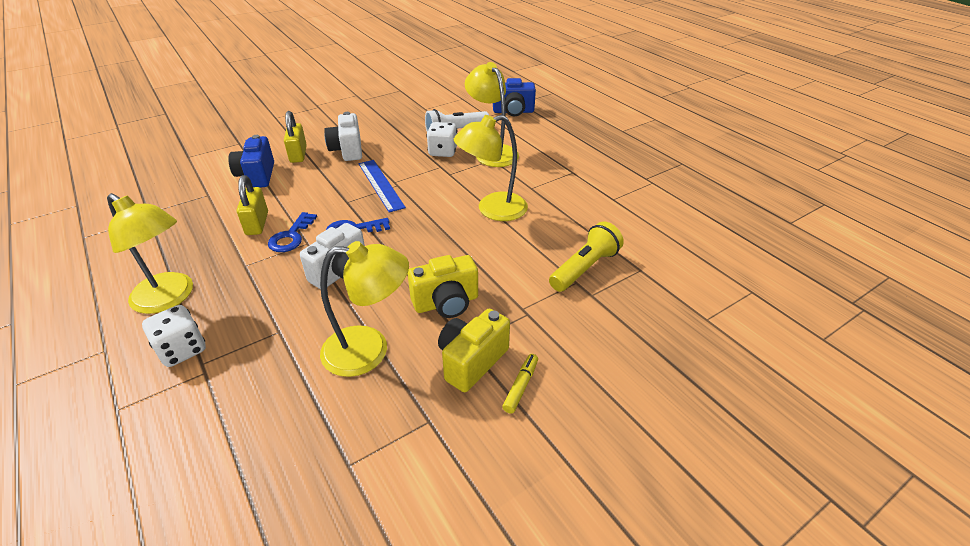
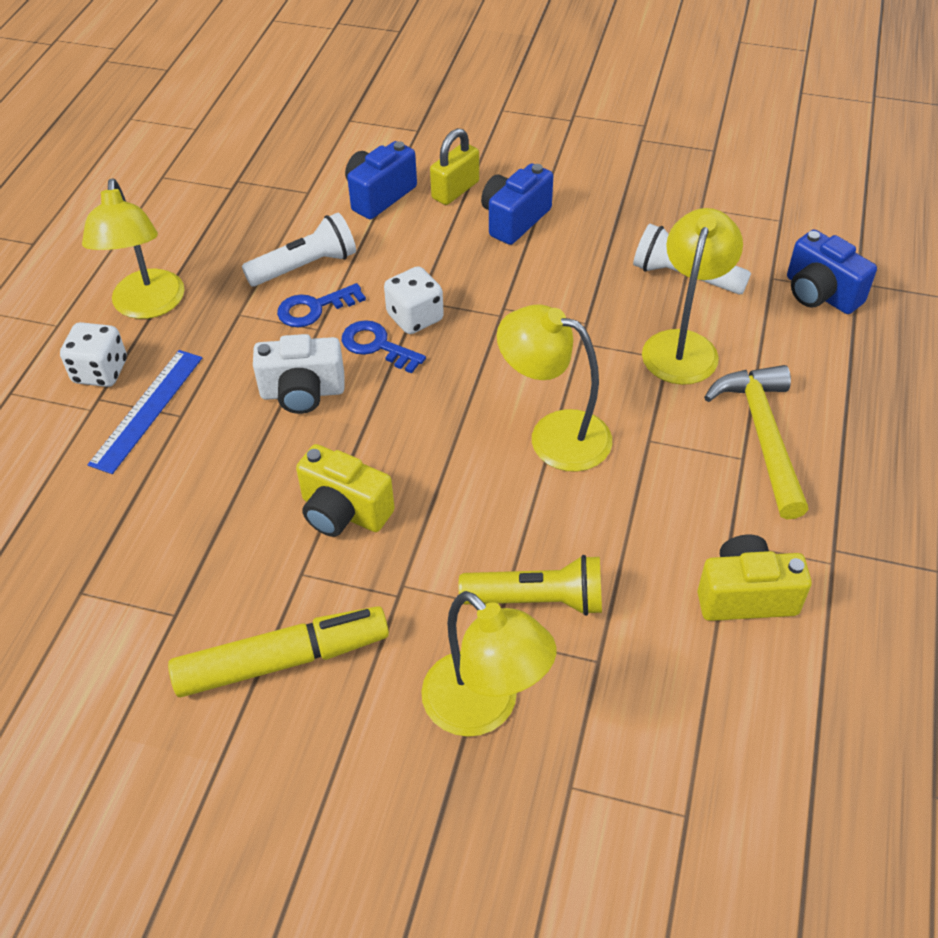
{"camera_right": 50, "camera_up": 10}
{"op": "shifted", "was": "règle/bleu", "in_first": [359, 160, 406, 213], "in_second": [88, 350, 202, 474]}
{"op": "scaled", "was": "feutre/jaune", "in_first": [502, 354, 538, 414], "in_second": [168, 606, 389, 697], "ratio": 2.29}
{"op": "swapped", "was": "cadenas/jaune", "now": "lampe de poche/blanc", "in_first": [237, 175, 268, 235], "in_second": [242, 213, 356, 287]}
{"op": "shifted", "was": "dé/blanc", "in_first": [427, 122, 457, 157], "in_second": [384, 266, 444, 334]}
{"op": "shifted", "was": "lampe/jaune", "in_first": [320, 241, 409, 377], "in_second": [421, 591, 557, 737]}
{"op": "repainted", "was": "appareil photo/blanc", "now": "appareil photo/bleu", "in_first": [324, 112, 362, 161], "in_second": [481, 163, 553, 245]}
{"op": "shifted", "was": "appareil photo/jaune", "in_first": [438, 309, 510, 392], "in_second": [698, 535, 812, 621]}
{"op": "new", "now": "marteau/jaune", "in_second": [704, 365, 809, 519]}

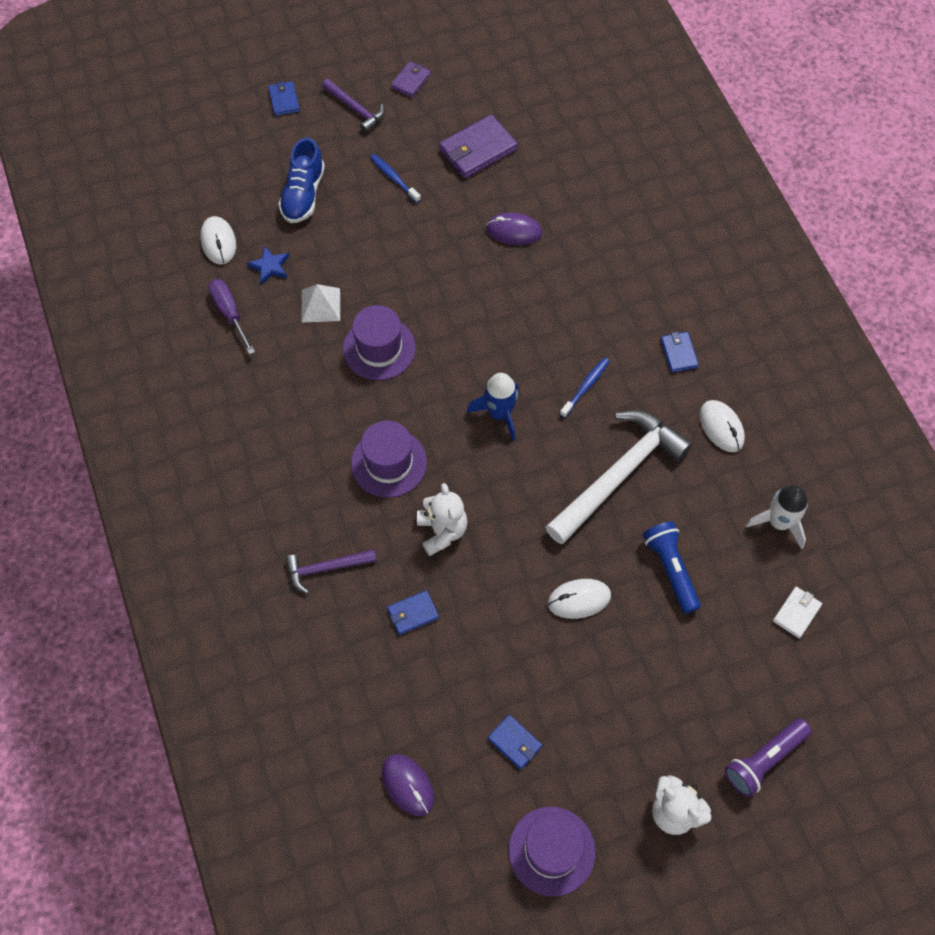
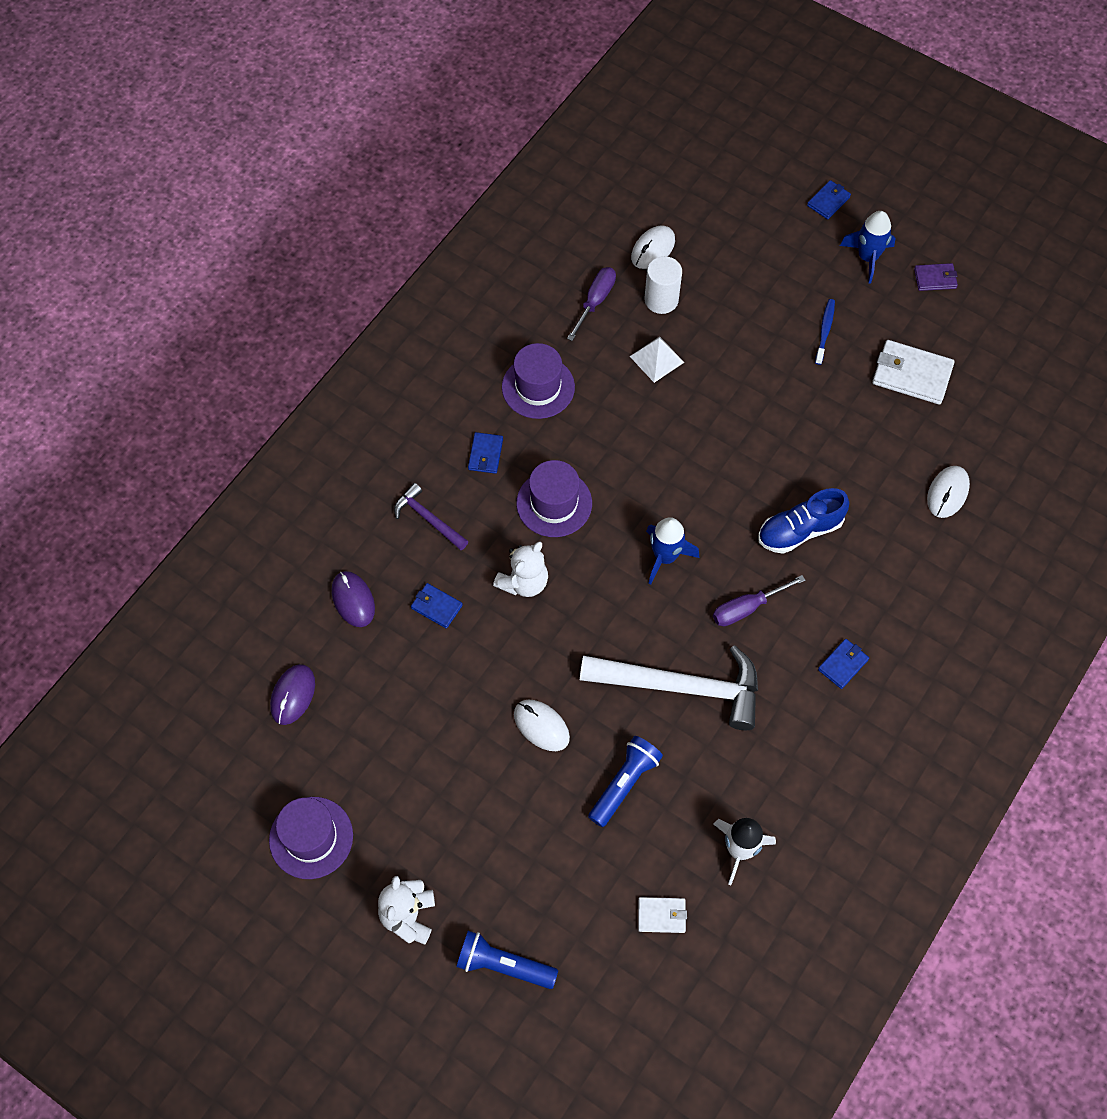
{"camera_right": 55, "camera_up": 0}
{"op": "shifted", "was": "souris/violet", "in_first": [486, 213, 542, 245], "in_second": [332, 571, 375, 627]}
{"op": "repainted", "was": "lampe de poche/violet", "now": "lampe de poche/bleu", "in_first": [725, 718, 811, 797], "in_second": [456, 931, 558, 989]}
{"op": "shifted", "was": "portefeuille/bleu", "in_first": [487, 715, 542, 770], "in_second": [468, 432, 503, 474]}
{"op": "shifted", "was": "chapeau/violet", "in_first": [343, 305, 416, 380], "in_second": [502, 343, 575, 419]}
{"op": "swapped", "was": "étoile/bleu", "now": "cylindre/blanc", "in_first": [247, 246, 289, 285], "in_second": [644, 256, 682, 314]}
{"op": "swapped", "was": "brosse à dents/bleu", "now": "tournevis/violet", "in_first": [560, 357, 610, 418], "in_second": [713, 575, 805, 626]}
{"op": "shifted", "was": "chaussure/bleu", "in_first": [278, 138, 325, 223], "in_second": [758, 488, 849, 554]}
{"op": "swapped", "was": "marteau/violet", "now": "fusée/bleu", "in_first": [322, 79, 385, 133], "in_second": [840, 211, 896, 284]}
{"op": "repainted", "was": "portefeuille/violet", "now": "portefeuille/blanc", "in_first": [439, 114, 518, 179], "in_second": [872, 340, 955, 405]}
{"op": "shifted", "was": "souris/blanc", "in_first": [699, 400, 745, 452], "in_second": [927, 466, 970, 518]}

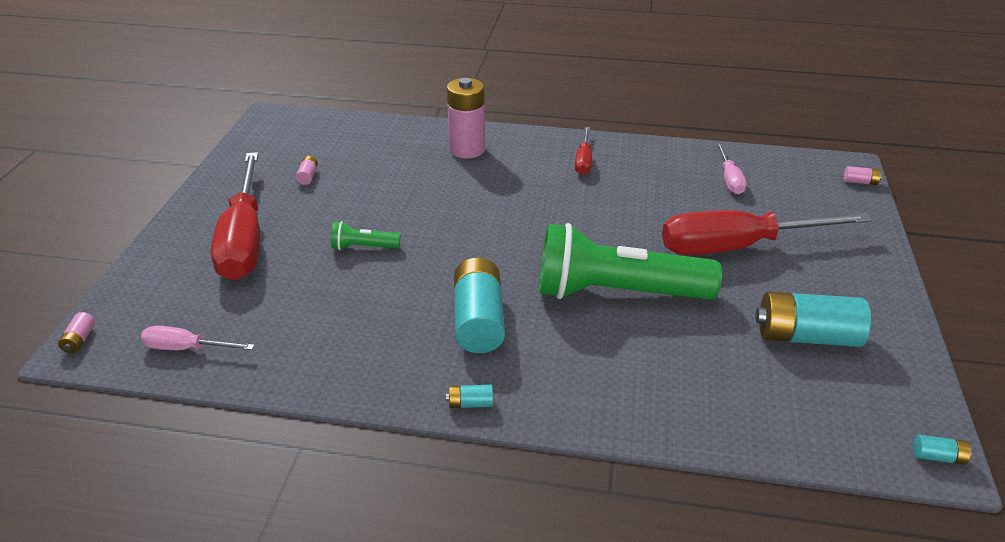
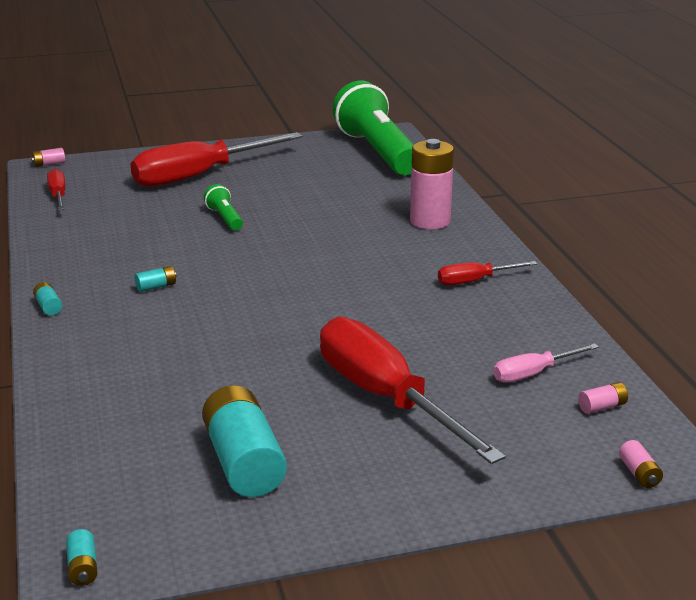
{"camera_right": 65, "camera_up": -10}
{"op": "repainted", "was": "tournevis/rose", "now": "tournevis/rouge", "in_first": [141, 326, 255, 350], "in_second": [47, 169, 66, 210]}
{"op": "scaled", "was": "pile/turquoise", "in_first": [454, 257, 505, 353], "in_second": [135, 266, 177, 292], "ratio": 0.42}
{"op": "shifted", "was": "lampe de poche/vert", "in_first": [539, 223, 722, 300], "in_second": [332, 81, 414, 175]}
{"op": "shifted", "was": "pile/rose", "in_first": [296, 156, 318, 185], "in_second": [578, 382, 628, 414]}

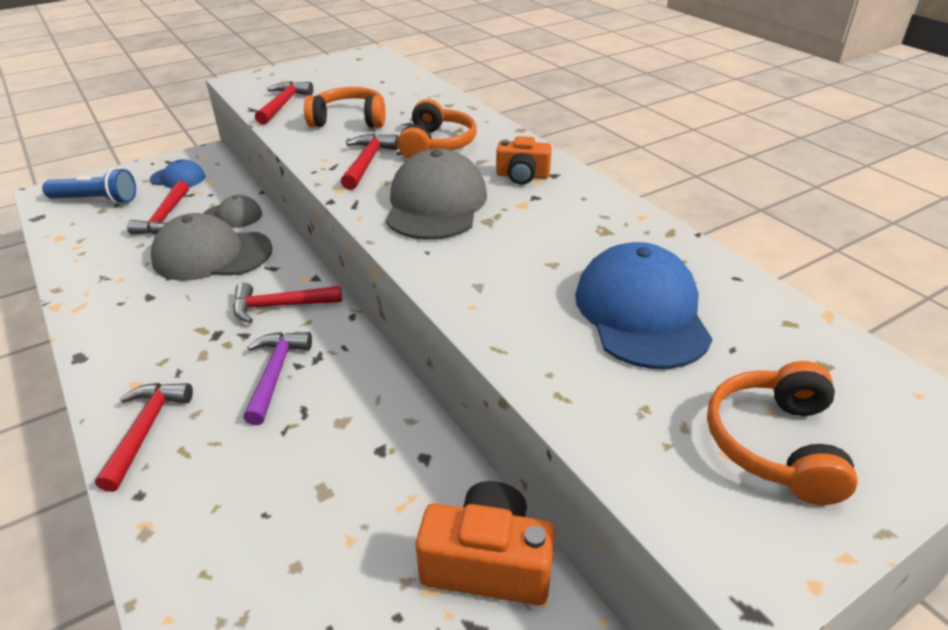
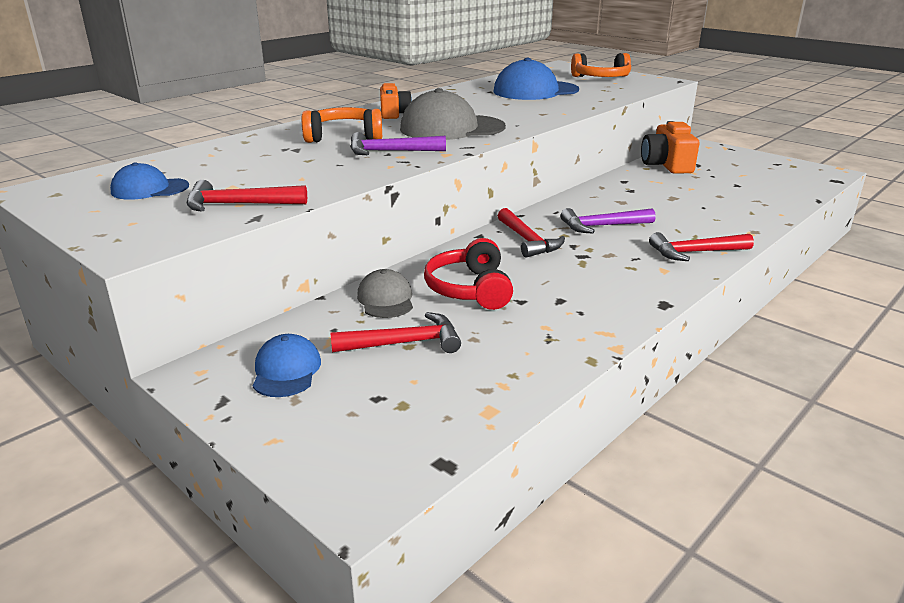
{"camera_right": -105, "camera_up": -10}
{"op": "new", "now": "casquette/bleu", "in_second": [110, 162, 189, 200]}
{"op": "repainted", "was": "marteau/rouge", "now": "marteau/violet", "in_first": [341, 134, 399, 190], "in_second": [350, 132, 446, 155]}
{"op": "swapped", "was": "casquette/gris", "now": "casque audio/rouge", "in_first": [151, 213, 273, 281], "in_second": [424, 238, 513, 310]}
{"op": "gone", "was": "lampe de poche/bleu", "in_first": [42, 168, 136, 204]}
{"op": "gone", "was": "casque audio/orange", "in_first": [304, 87, 385, 128]}

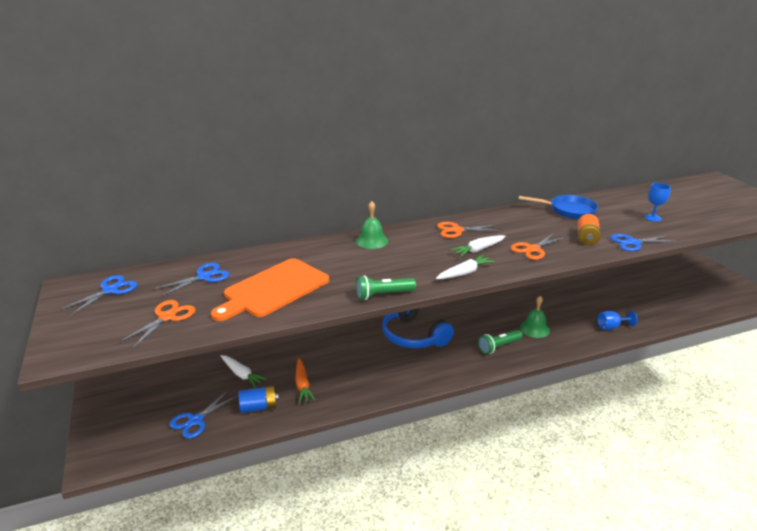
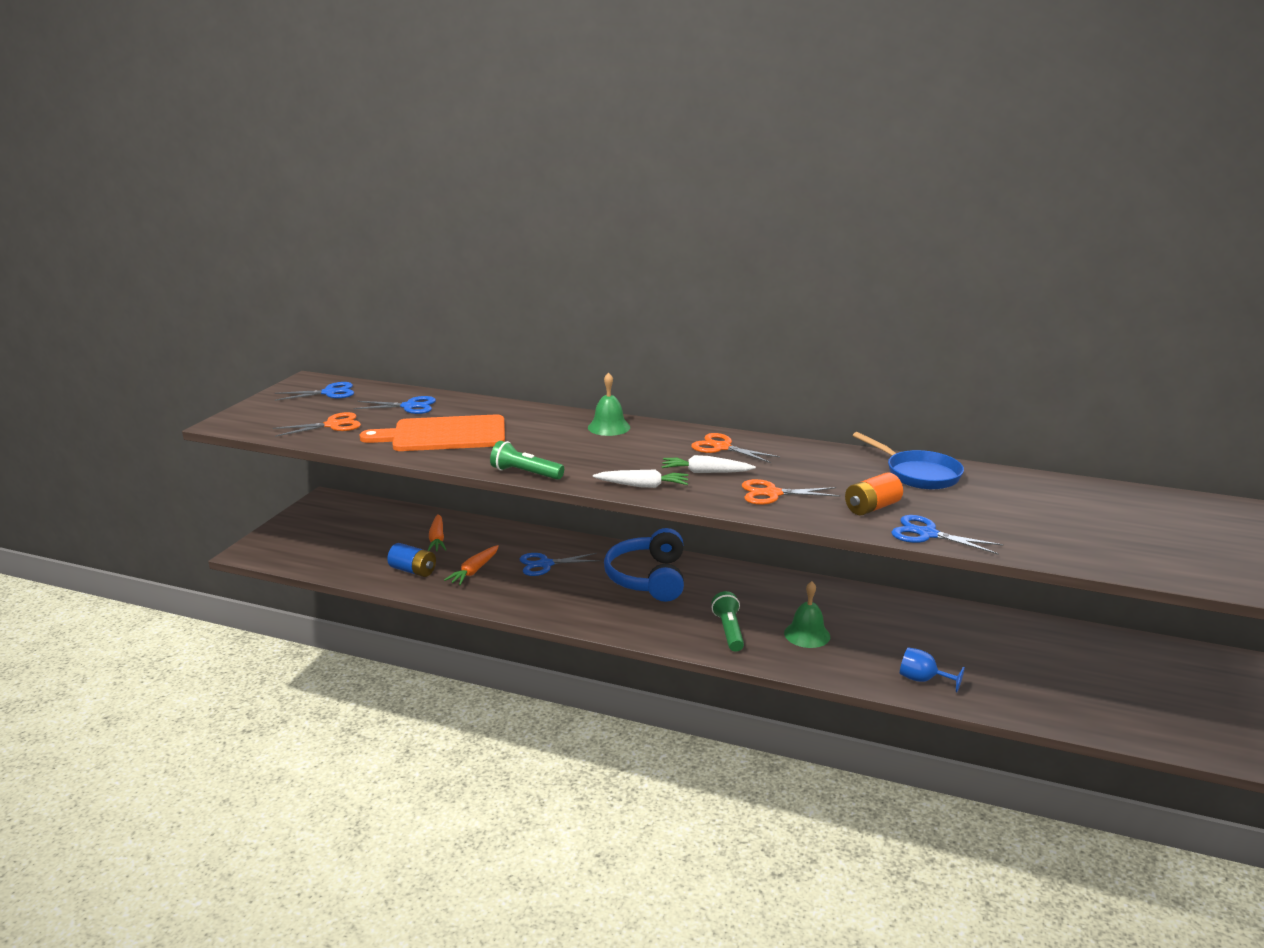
{"camera_right": 40, "camera_up": -5}
{"op": "repainted", "was": "carotte/blanc", "now": "carotte/orange", "in_first": [221, 355, 267, 387], "in_second": [427, 514, 446, 551]}
{"op": "shifted", "was": "ciseaux/bleu", "in_first": [169, 390, 238, 439], "in_second": [520, 553, 600, 576]}
{"op": "rotated", "was": "lampe de poche/vert", "in_first": [478, 330, 523, 354], "in_second": [711, 591, 744, 652], "clockwise": 75}
{"op": "gone", "was": "verre à pied/bleu", "in_first": [644, 183, 671, 222]}

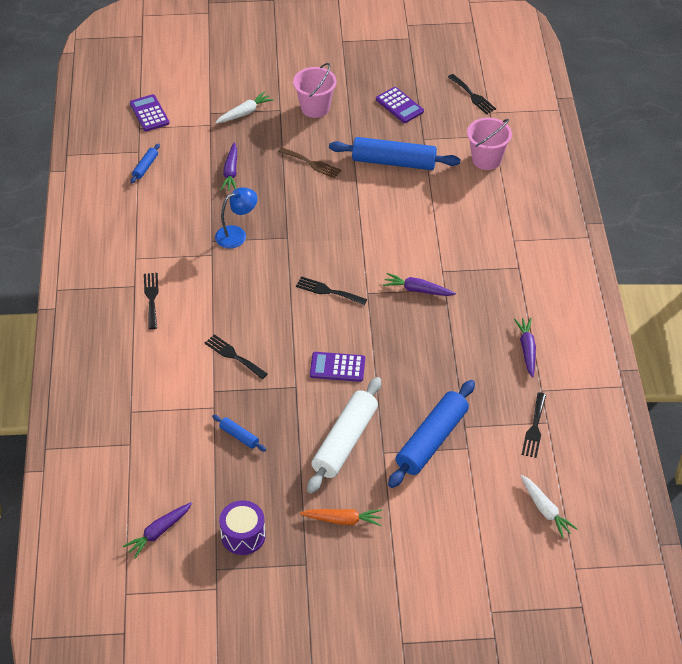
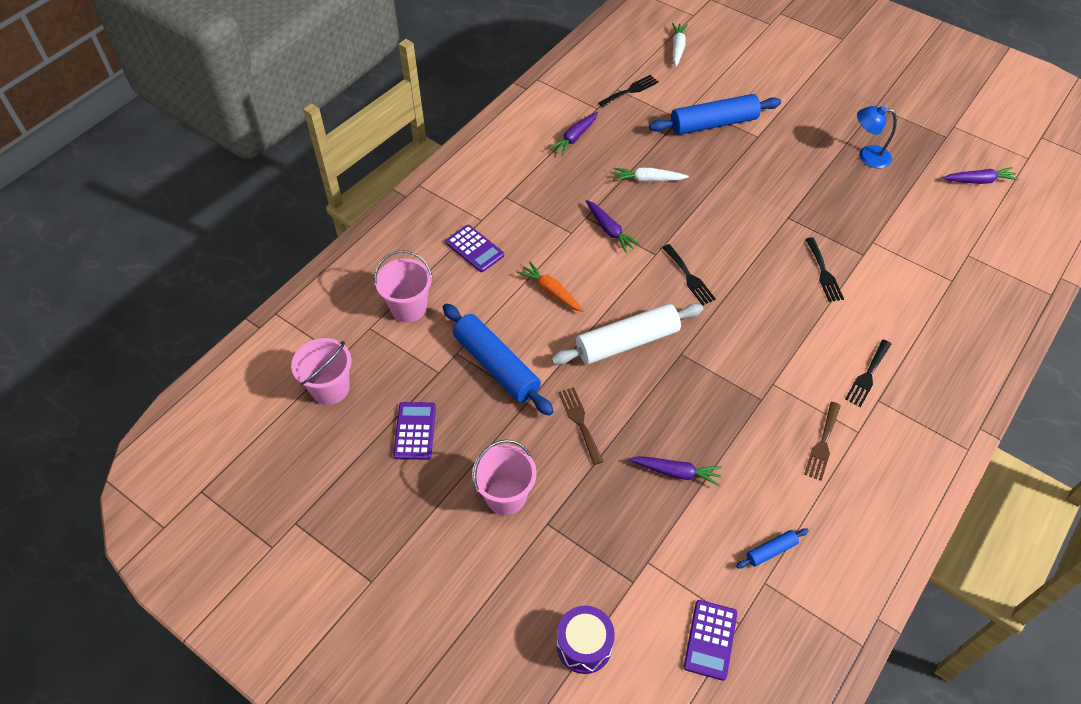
{"camera_right": -140, "camera_up": 5}
{"op": "swapped", "was": "fourchette/noir", "now": "seau/rose", "in_first": [448, 74, 496, 114], "in_second": [291, 338, 351, 405]}
{"op": "shifted", "was": "calculatrice/violet", "in_first": [310, 352, 365, 382], "in_second": [445, 225, 504, 272]}
{"op": "shifted", "was": "carotte/orange", "in_first": [300, 509, 382, 526], "in_second": [517, 261, 584, 312]}
{"op": "shifted", "was": "rouleau à pâtisserie/blanc", "in_first": [307, 377, 381, 494], "in_second": [551, 303, 703, 365]}
{"op": "shifted", "was": "tambour/violet", "in_first": [219, 500, 266, 555], "in_second": [557, 606, 615, 674]}
{"op": "shifted", "was": "carotte/blanc", "in_first": [215, 91, 274, 123], "in_second": [614, 167, 689, 182]}
{"op": "rotated", "was": "carotte/violet", "in_first": [220, 143, 237, 191], "in_second": [629, 456, 722, 487], "clockwise": 60}
{"op": "new", "now": "fourchette/marron", "in_second": [804, 402, 841, 481]}
{"op": "shifted", "was": "lampe/bleu", "in_first": [215, 187, 257, 248], "in_second": [857, 106, 897, 168]}
{"op": "gone", "was": "rouleau à pâtisserie/bleu", "in_first": [212, 415, 266, 451]}

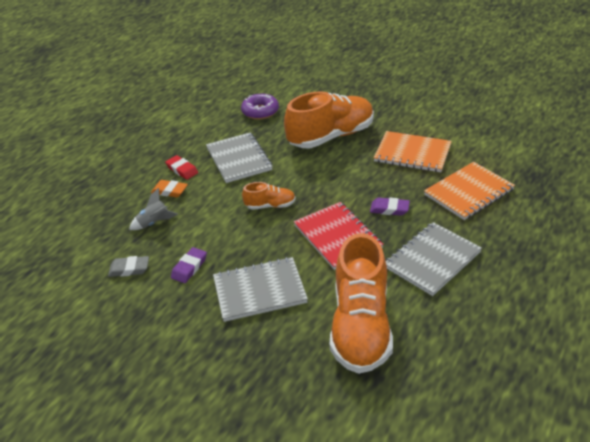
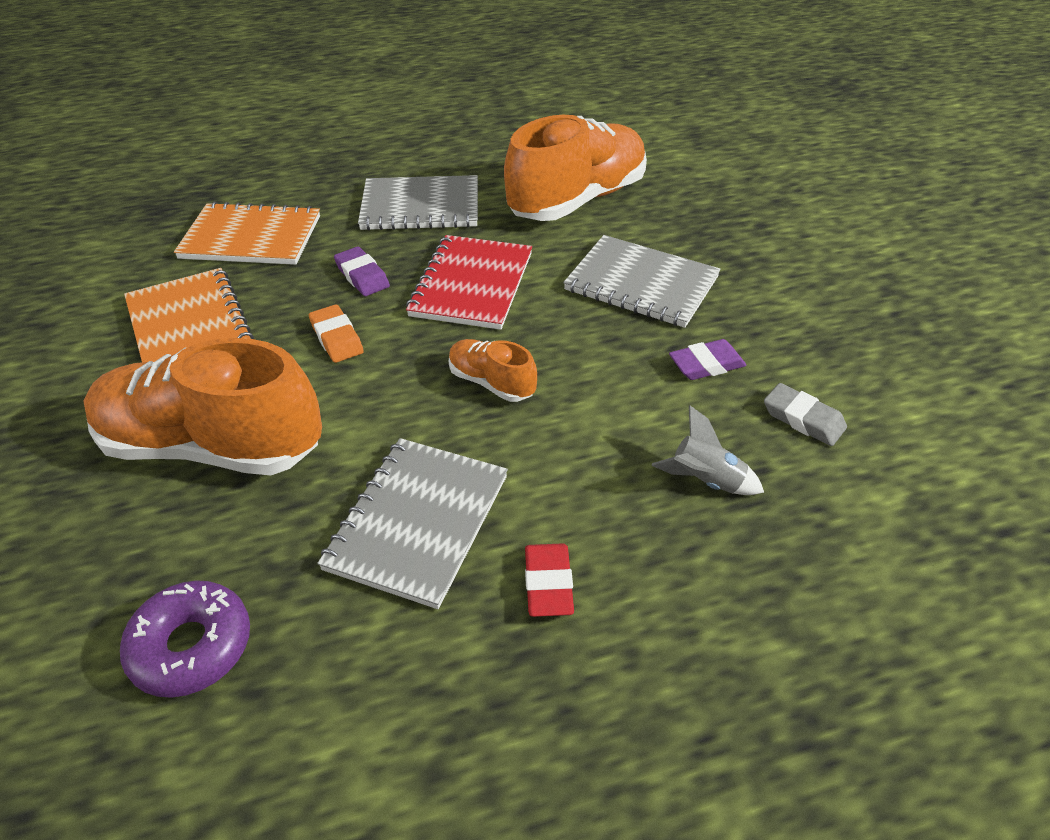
{"camera_right": -140, "camera_up": 5}
{"op": "shifted", "was": "gomme/orange", "in_first": [151, 180, 188, 197], "in_second": [309, 304, 364, 363]}

